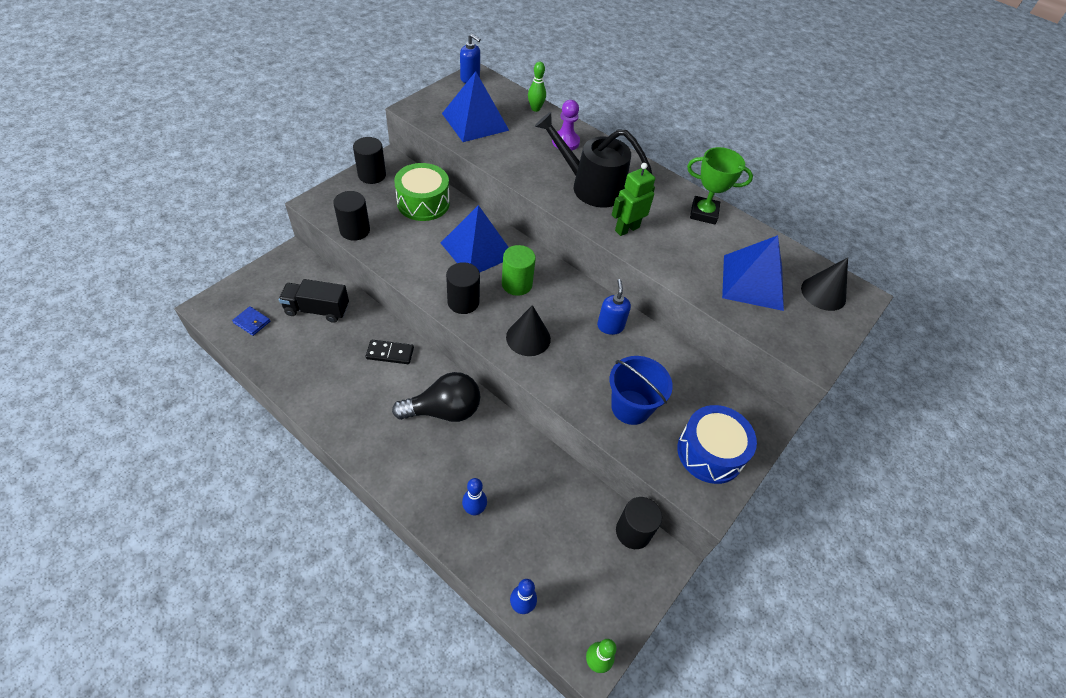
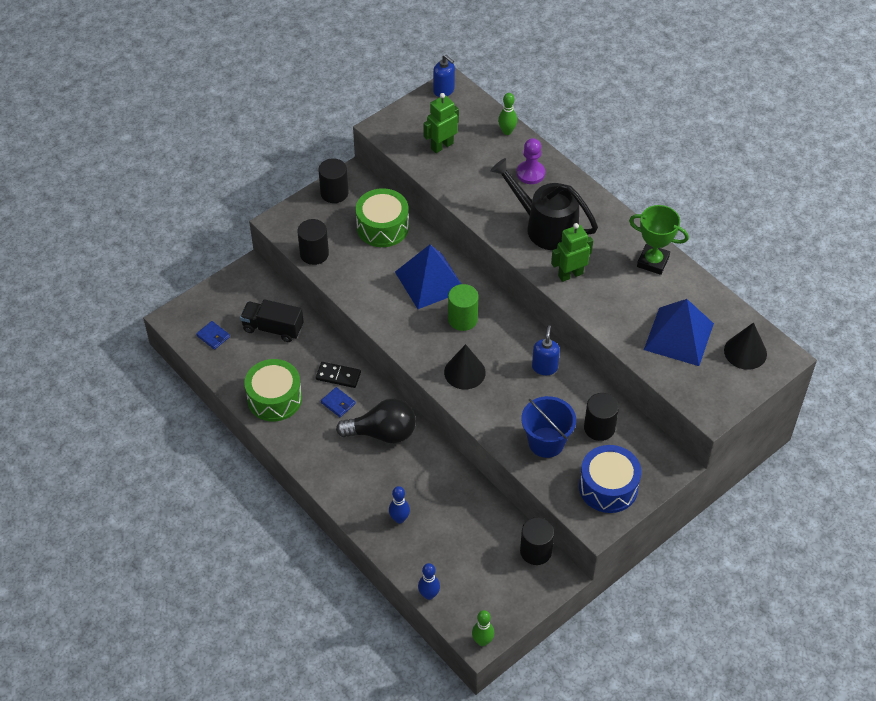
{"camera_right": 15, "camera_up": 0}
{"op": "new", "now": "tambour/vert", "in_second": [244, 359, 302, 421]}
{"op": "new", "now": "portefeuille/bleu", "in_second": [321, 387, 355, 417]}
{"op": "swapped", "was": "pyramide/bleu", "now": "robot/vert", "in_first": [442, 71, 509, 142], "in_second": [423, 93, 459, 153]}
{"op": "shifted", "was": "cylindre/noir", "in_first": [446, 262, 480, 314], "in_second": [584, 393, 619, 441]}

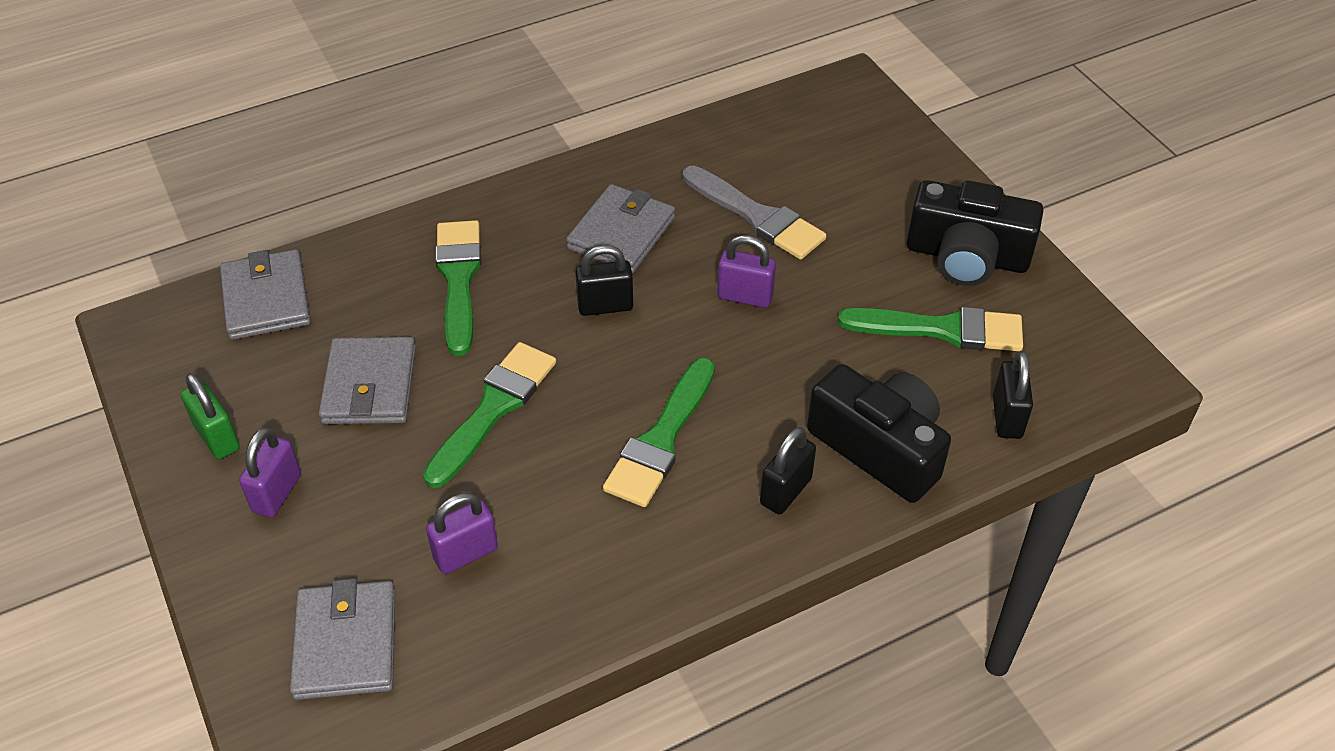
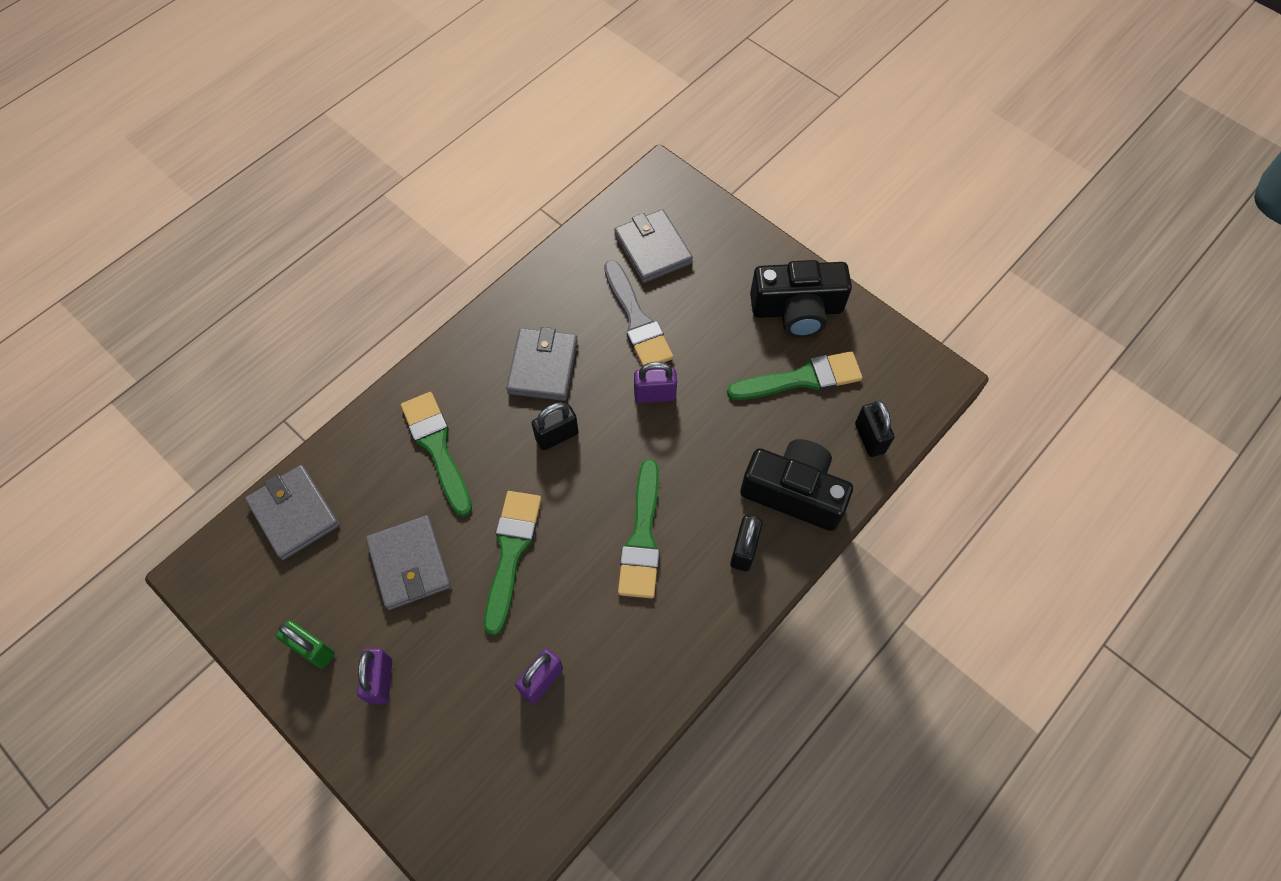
{"camera_right": -20, "camera_up": 15}
{"op": "rotated", "was": "pinceau/gris", "in_first": [683, 166, 827, 260], "in_second": [604, 260, 674, 366], "clockwise": 45}
{"op": "shifted", "was": "portefeuille/gris", "in_first": [290, 578, 395, 700], "in_second": [614, 209, 693, 283]}

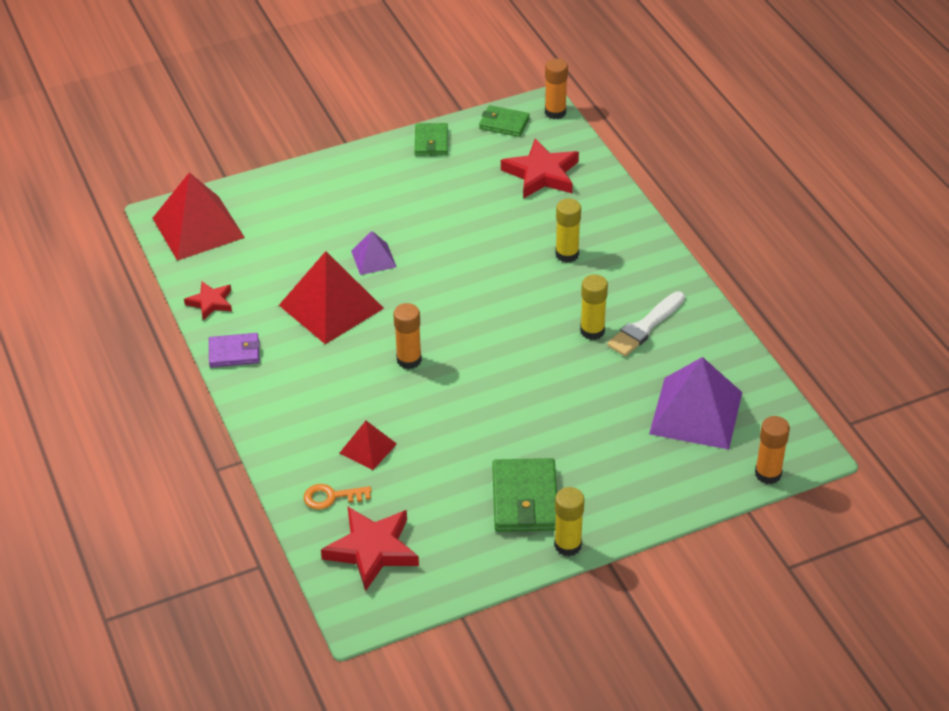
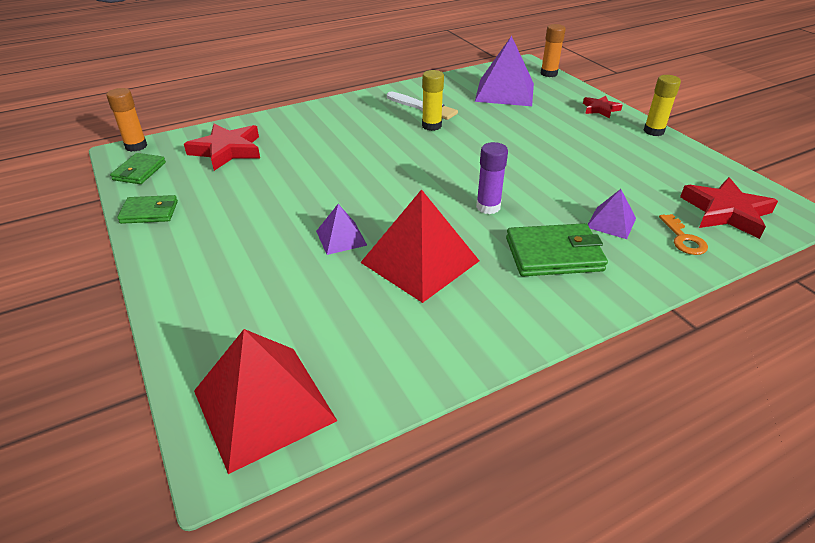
{"camera_right": -95, "camera_up": -5}
{"op": "repainted", "was": "bâton de colle/orange", "now": "bâton de colle/violet", "in_first": [393, 303, 422, 369], "in_second": [476, 142, 508, 214]}
{"op": "shifted", "was": "portefeuille/vert", "in_first": [492, 458, 557, 532], "in_second": [506, 223, 608, 276]}
{"op": "shifted", "was": "étoile/rouge", "in_first": [184, 281, 232, 320], "in_second": [583, 96, 623, 118]}
{"op": "repainted", "was": "pyramide/rouge", "now": "pyramide/violet", "in_first": [340, 421, 397, 470], "in_second": [588, 189, 636, 239]}
{"op": "gone", "was": "portefeuille/violet", "in_first": [209, 333, 260, 368]}
{"op": "gone", "was": "bâton de colle/jaune", "in_first": [555, 199, 581, 263]}

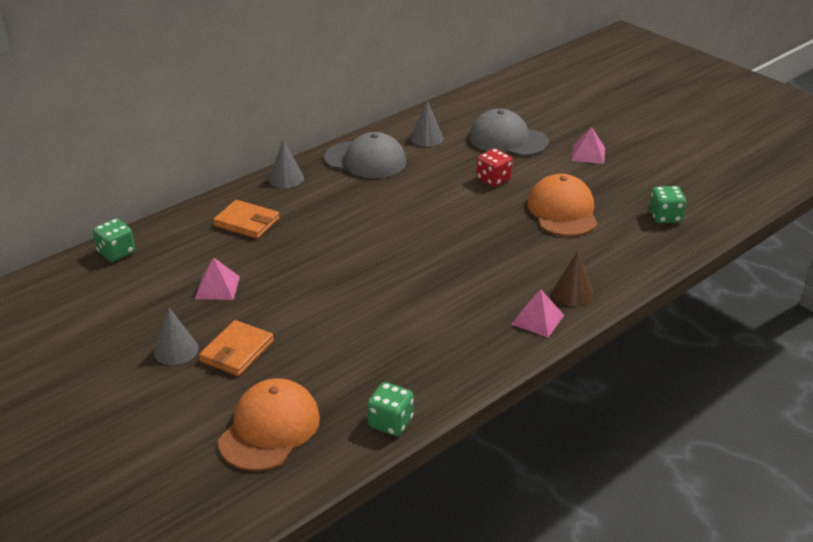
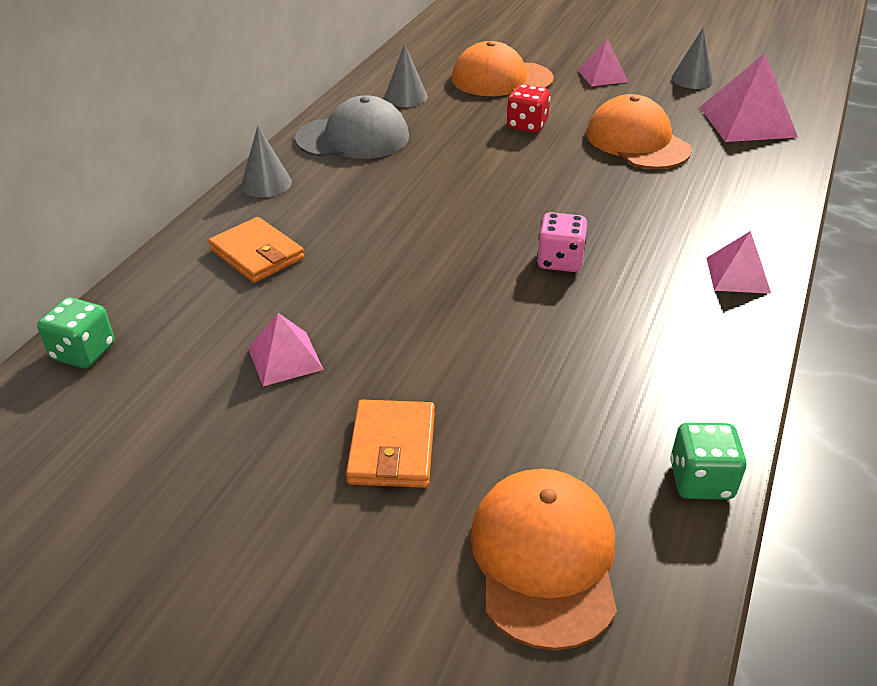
{"camera_right": -25, "camera_up": 5}
{"op": "rotated", "was": "portefeuille/orange", "in_first": [213, 200, 280, 239], "in_second": [208, 217, 304, 283], "clockwise": 45}
{"op": "repainted", "was": "casquette/gris", "now": "casquette/orange", "in_first": [469, 109, 549, 156], "in_second": [452, 41, 554, 96]}
{"op": "new", "now": "dé/rose", "in_second": [537, 212, 587, 272]}
{"op": "shifted", "was": "cône/gris", "in_first": [154, 307, 198, 365], "in_second": [671, 28, 714, 89]}
{"op": "swapped", "was": "dé/vert", "now": "pyramide/rose", "in_first": [649, 186, 686, 223], "in_second": [700, 53, 798, 142]}
{"op": "gone", "was": "cône/marron", "in_first": [552, 251, 593, 306]}

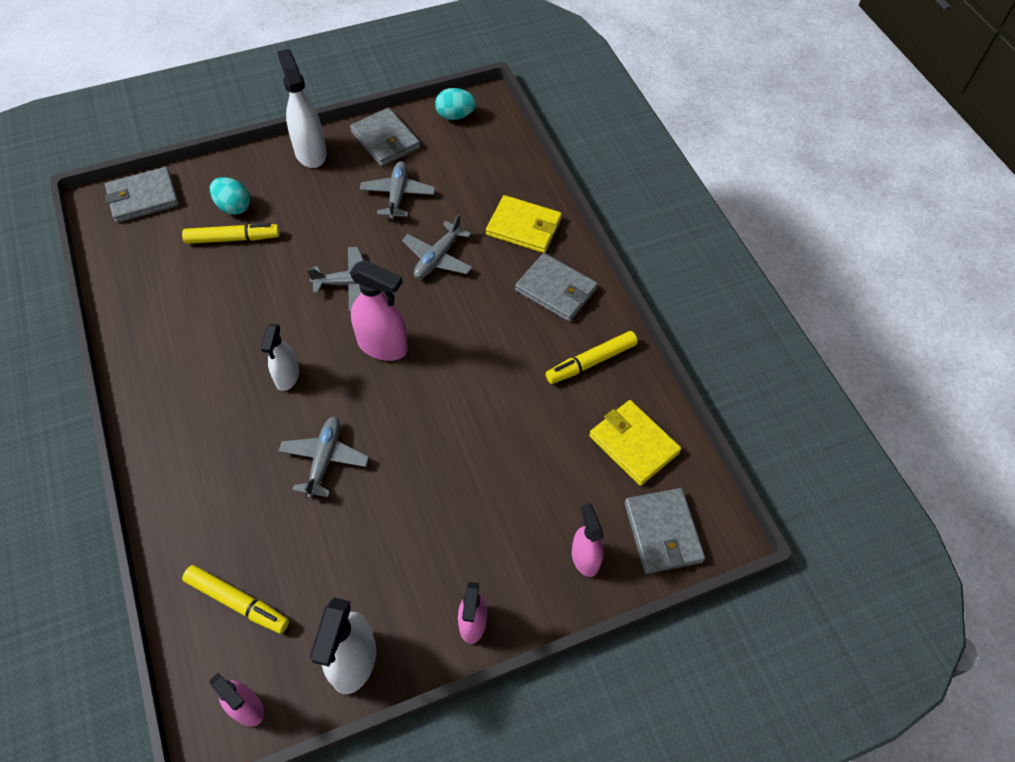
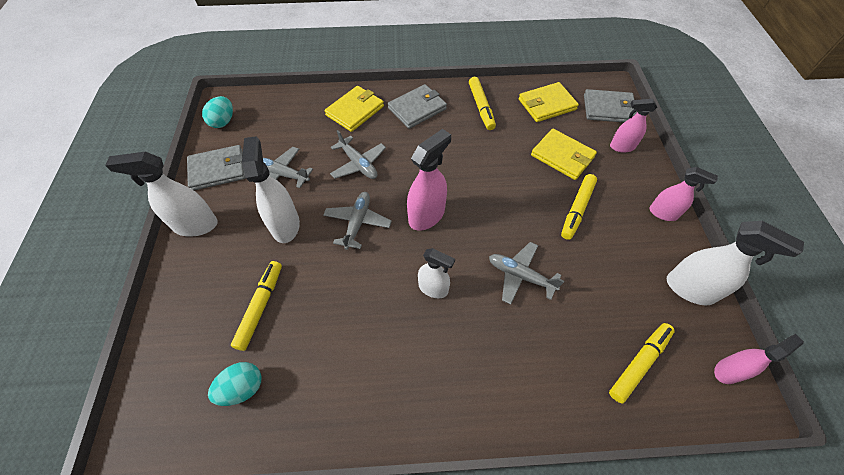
{"camera_right": -70, "camera_up": 0}
{"op": "shifted", "was": "œuf/turquoise", "in_first": [210, 177, 250, 215], "in_second": [208, 362, 262, 406]}
{"op": "new", "now": "vaporisateur/blanc", "in_second": [242, 136, 300, 243]}
{"op": "new", "now": "portefeuille/jaune", "in_second": [531, 128, 597, 180]}
{"op": "new", "now": "feutre/jaune", "in_second": [561, 174, 597, 240]}
{"op": "gone", "was": "portefeuille/gris", "in_first": [105, 167, 179, 223]}

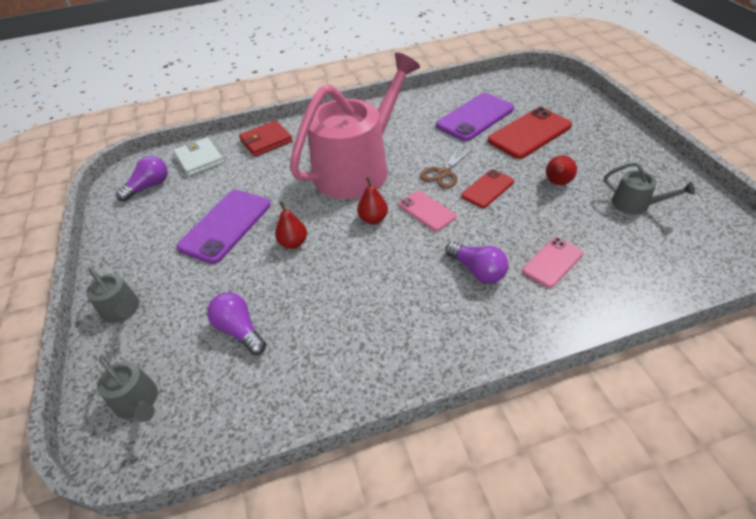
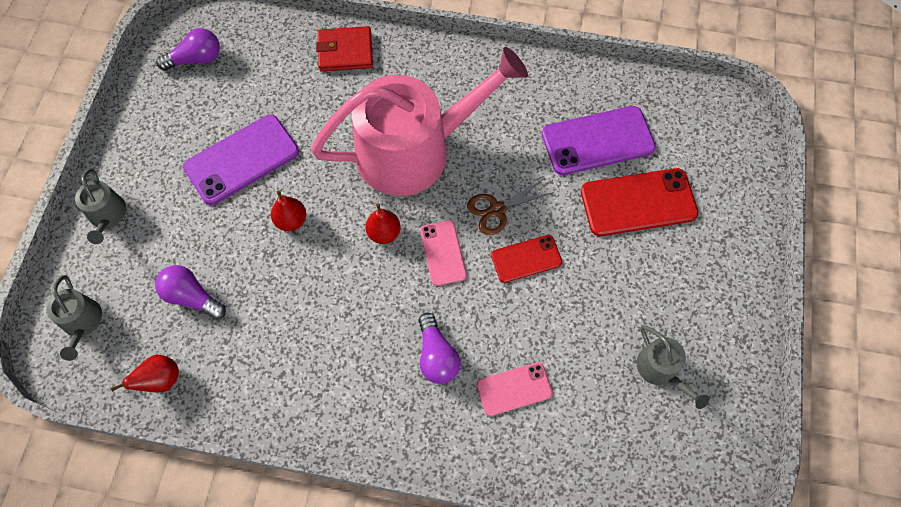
{"camera_right": 25, "camera_up": 20}
{"op": "shifted", "was": "poire/rouge", "in_first": [546, 155, 577, 185], "in_second": [111, 355, 179, 393]}
{"op": "rotated", "was": "ampoule/violet", "in_first": [207, 292, 266, 355], "in_second": [155, 265, 226, 320], "clockwise": -45}
{"op": "gone", "was": "portefeuille/blanc", "in_first": [173, 137, 224, 176]}

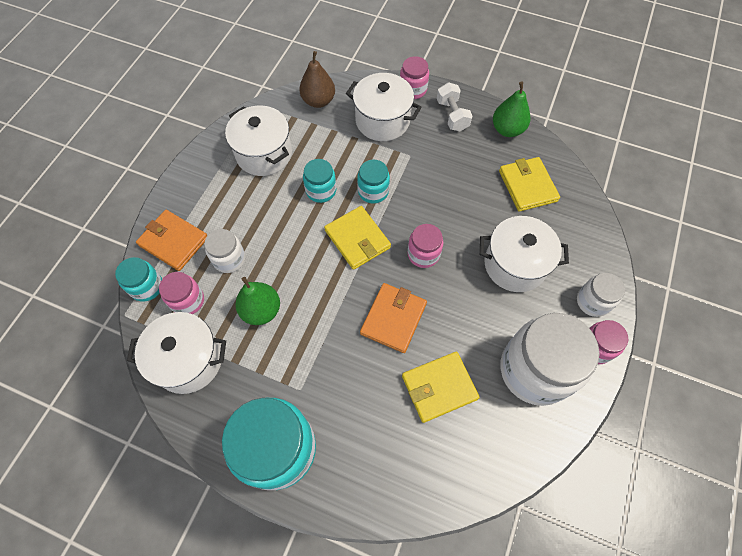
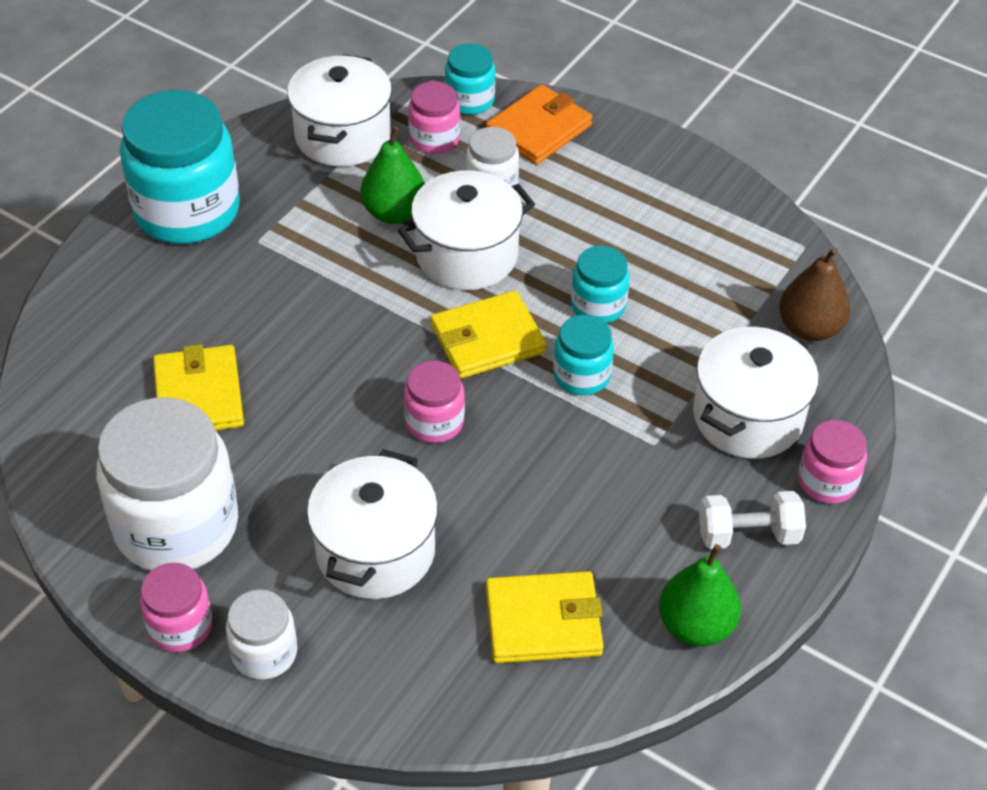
{"camera_right": 100, "camera_up": -15}
{"op": "shifted", "was": "marmite/blanc", "in_first": [225, 106, 292, 176], "in_second": [398, 171, 535, 290]}
{"op": "gone", "was": "portefeuille/orange", "in_first": [360, 283, 427, 353]}

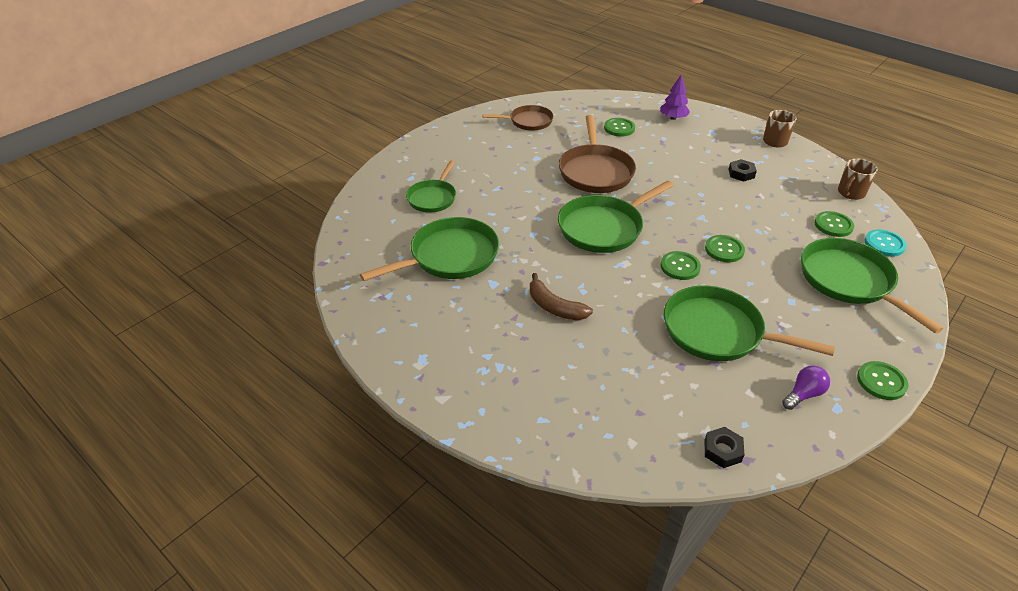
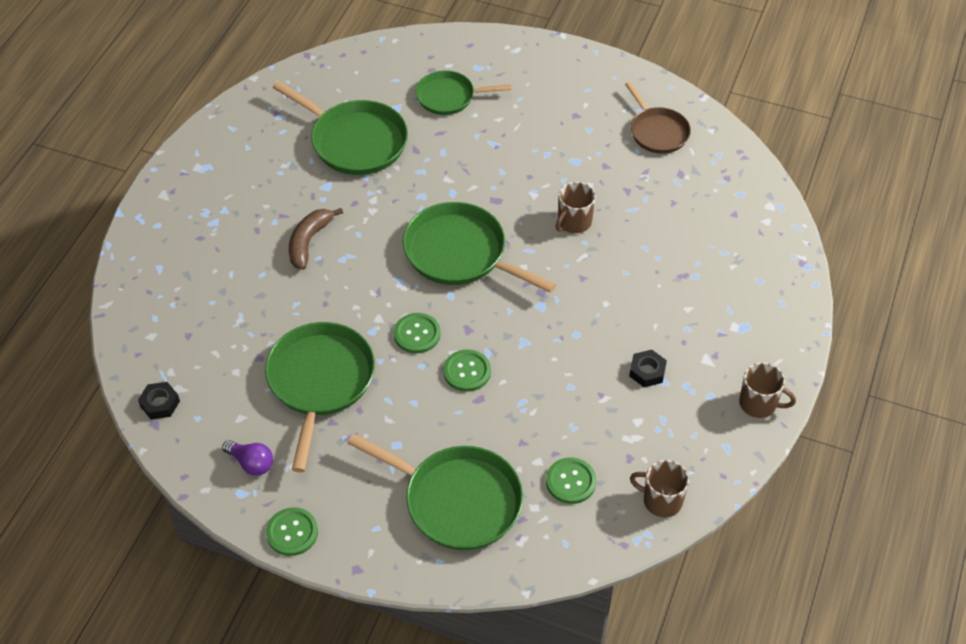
{"camera_right": 70, "camera_up": 10}
{"op": "rotated", "was": "poêle/vert", "in_first": [801, 238, 943, 334], "in_second": [347, 434, 523, 550], "clockwise": 75}
{"op": "swapped", "was": "poêle/marron", "now": "tasse/marron", "in_first": [559, 115, 636, 193], "in_second": [556, 182, 596, 233]}
{"op": "gone", "was": "bouton/vert", "in_first": [604, 118, 635, 137]}
{"op": "gone", "was": "arbre/violet", "in_first": [660, 75, 690, 120]}
{"op": "gone", "was": "bouton/turquoise", "in_first": [865, 229, 906, 257]}

